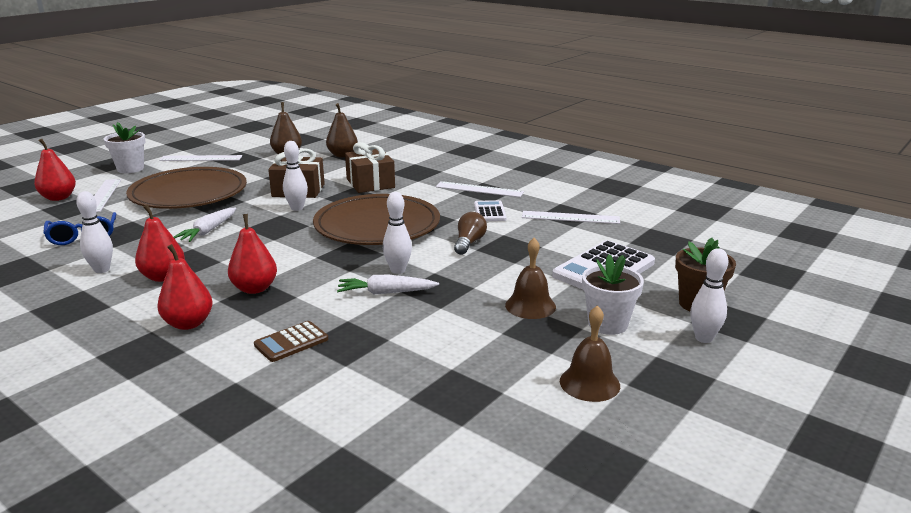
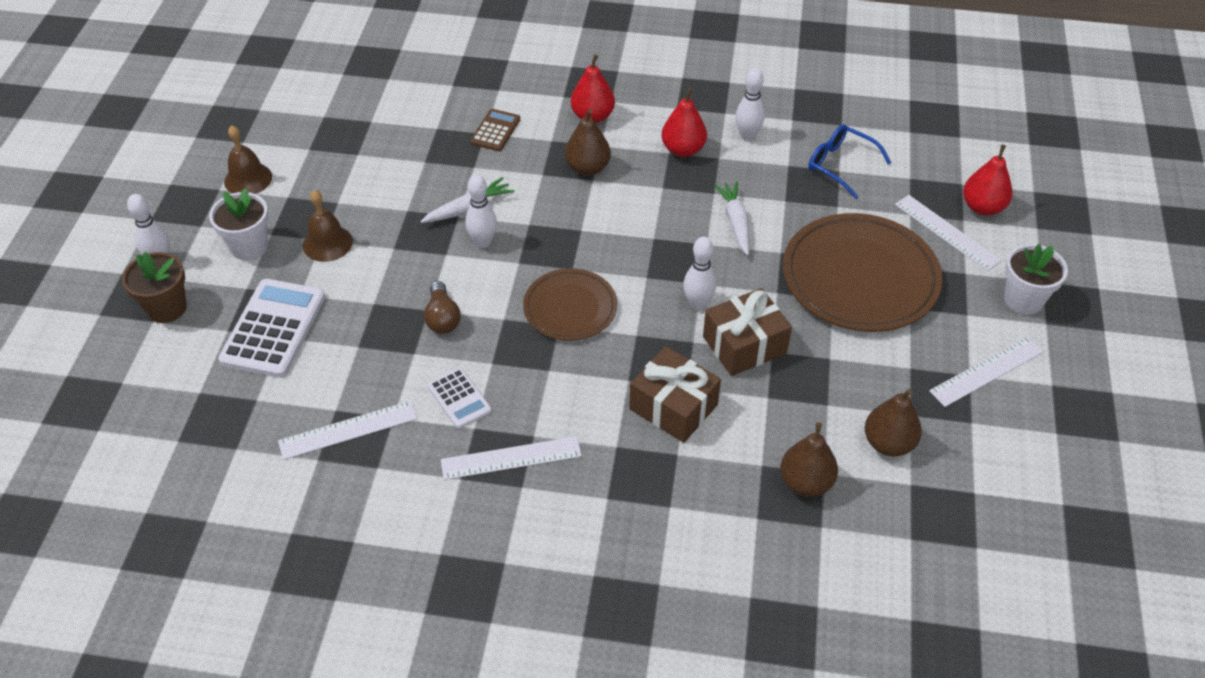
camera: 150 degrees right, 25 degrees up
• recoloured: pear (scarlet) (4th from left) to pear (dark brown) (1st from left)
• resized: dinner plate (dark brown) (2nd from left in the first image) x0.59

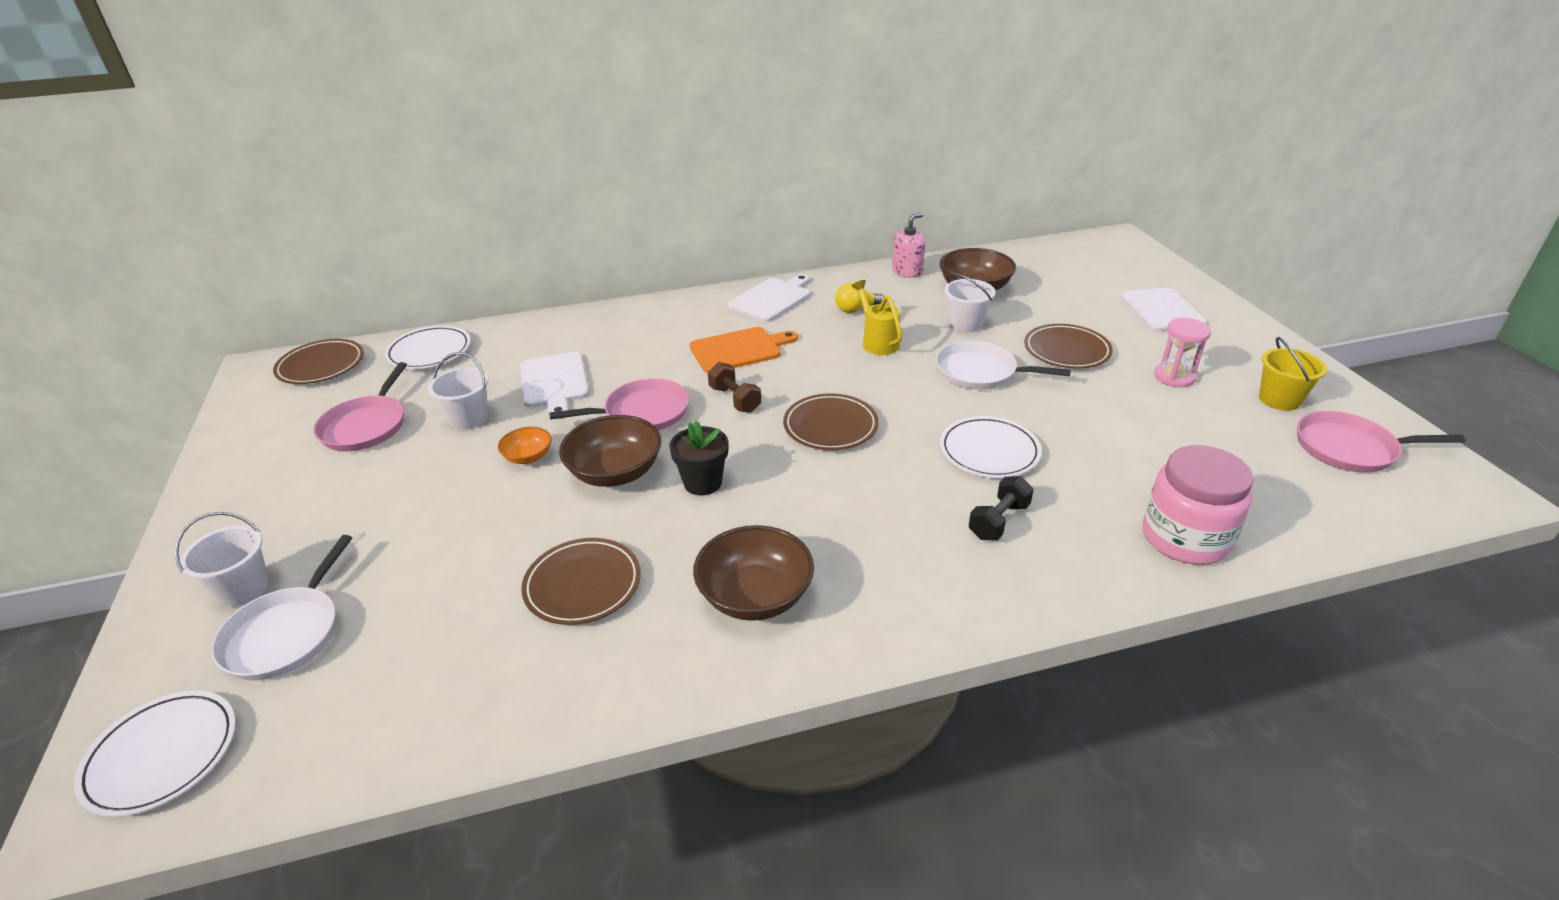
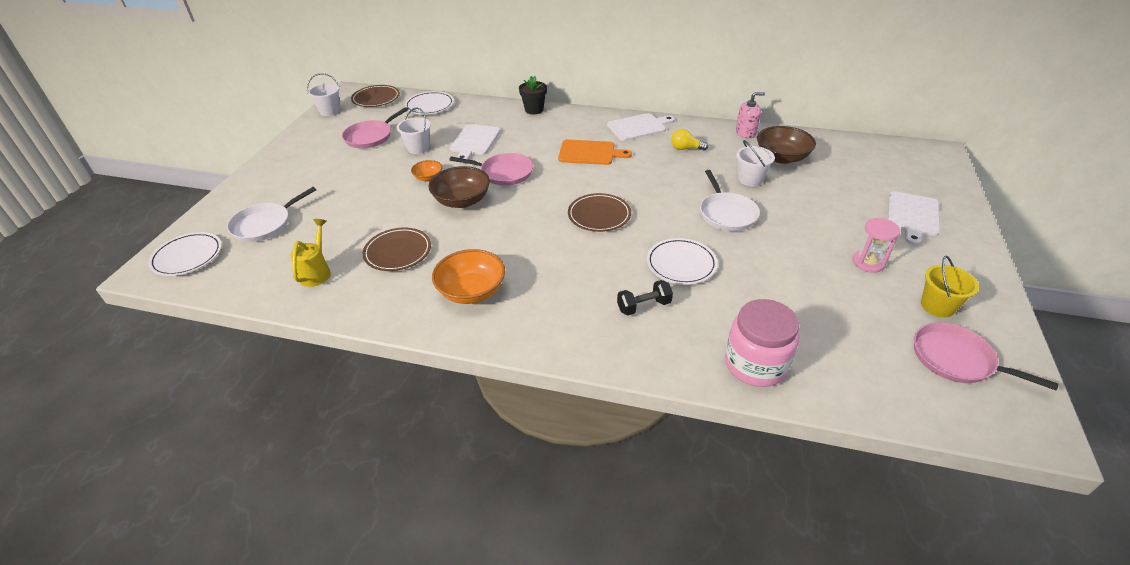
camera: 30 degrees right, 5 degrees up
• moved: pail (snow-white) (1st from left)
• moved: plant pot (ebony)
• recoloured: bowl (dark brown) (2nd from left) to bowl (bright orange) (2nd from left)
• removed: free weight (dark brown)
• moved: watering can (bright yellow)
• turned: frying pan (snow-white) (2nd from left) 150 degrees counterclockwise
• removed: dinner plate (dark brown) (4th from left)

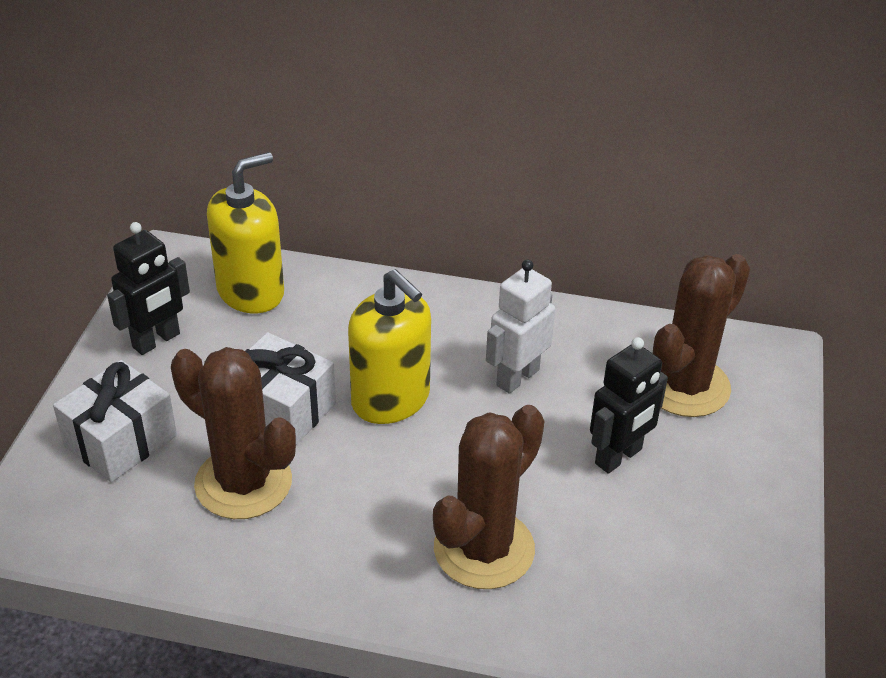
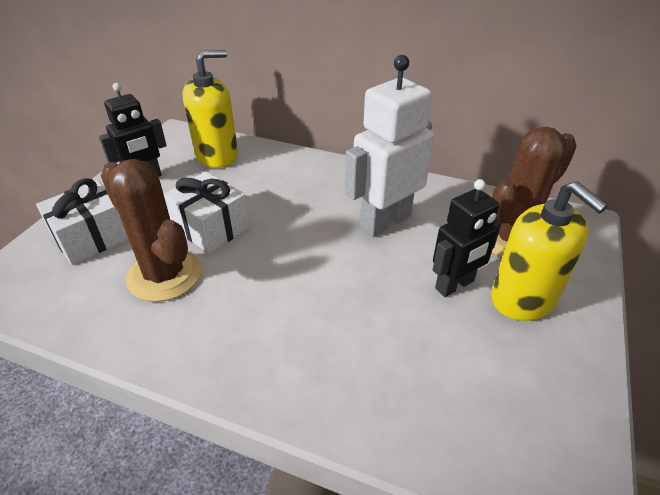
camera: 10 degrees right, 0 degrees up
• moved: soap pump (bright yellow) (2nd from left)
• removed: cactus (dark brown) (2nd from left)
• resized: robot figure (snow-white) x1.51

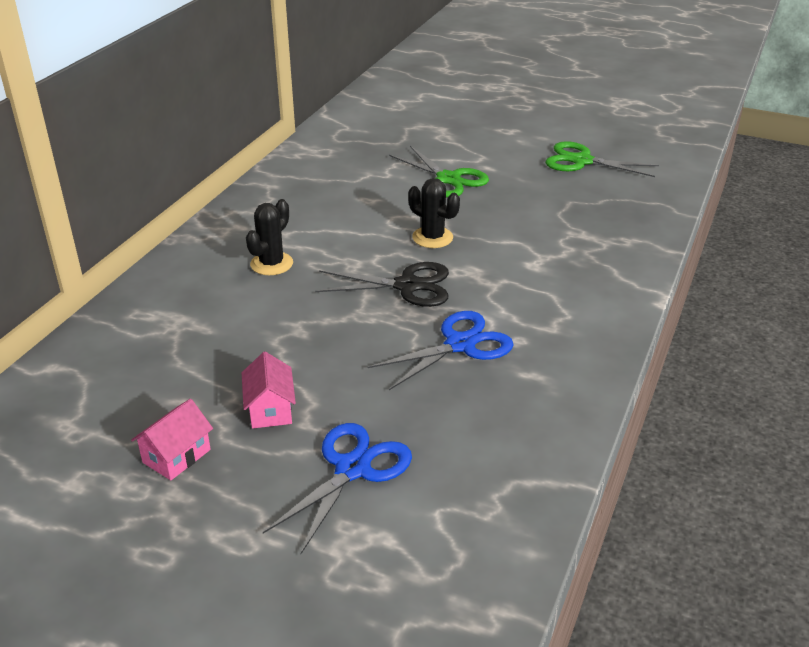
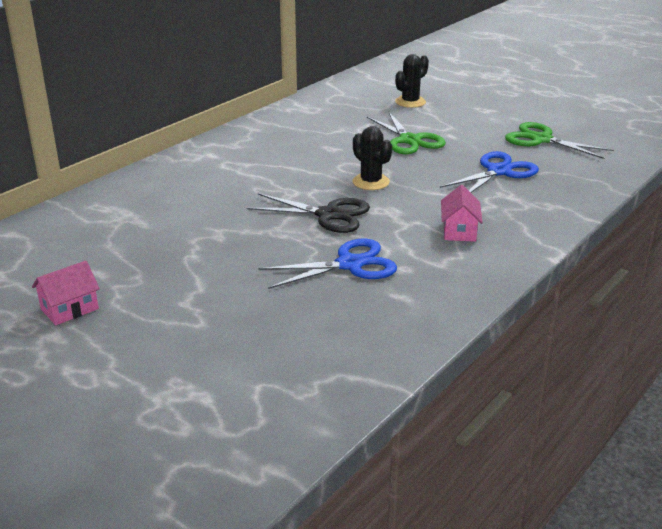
camera: 15 degrees right, 5 degrees down
• moved: toy house (rosy) (2nd from left)
• moved: cactus (ebony) (1st from left in the first image) to cactus (ebony) (2nd from left)
• moved: shears (royal blue) (1st from left in the first image) to shears (royal blue) (2nd from left)

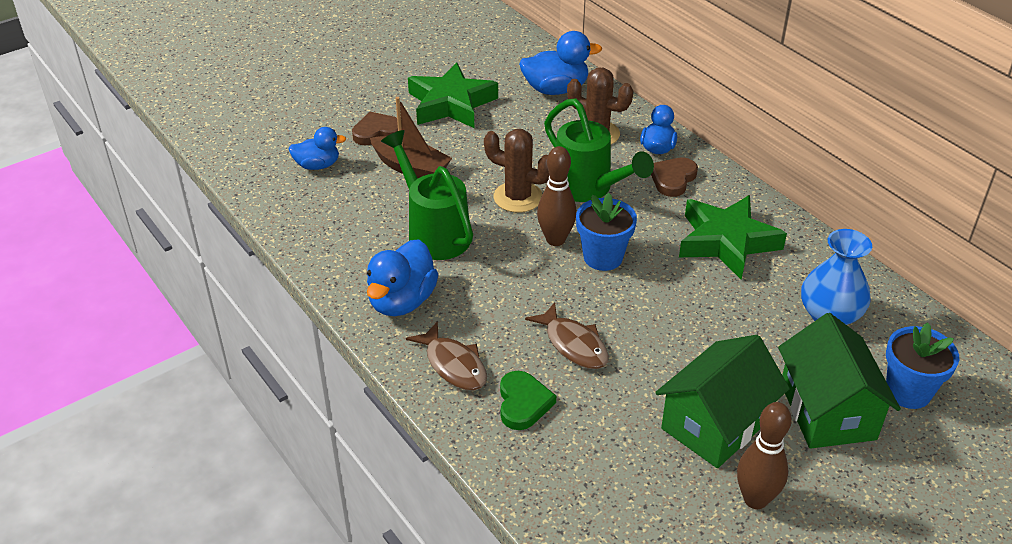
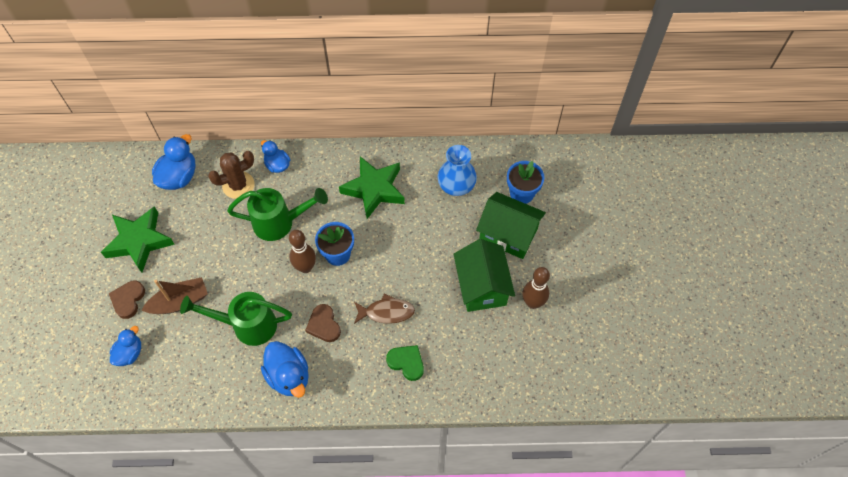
camera: 55 degrees left, 20 degrees up
• removed: fish (dark brown) (1st from left)
• removed: cactus (dark brown) (1st from left)
• moved: heart shape (dark brown) (2nd from left)

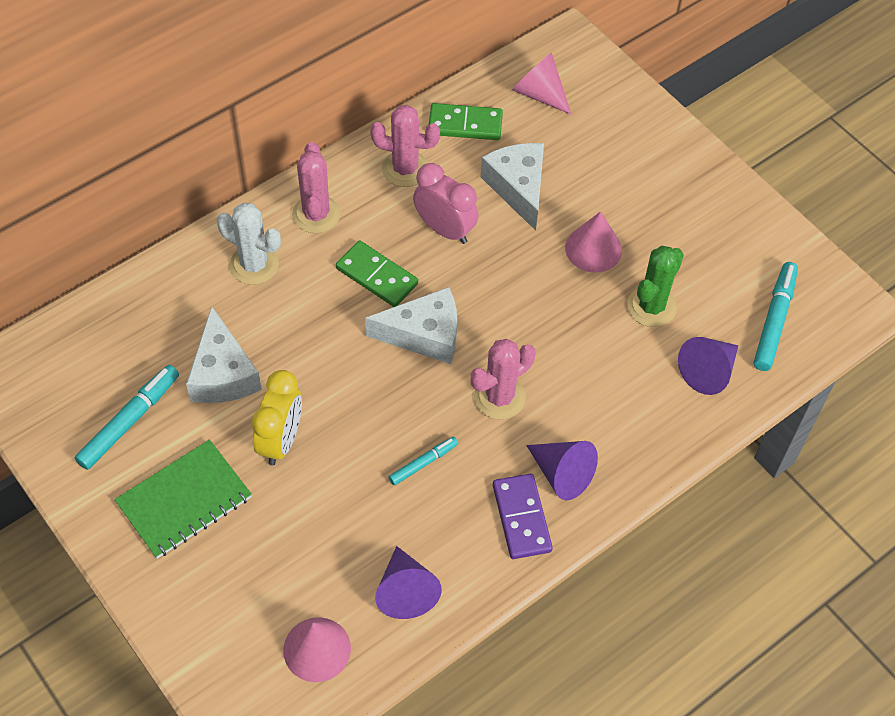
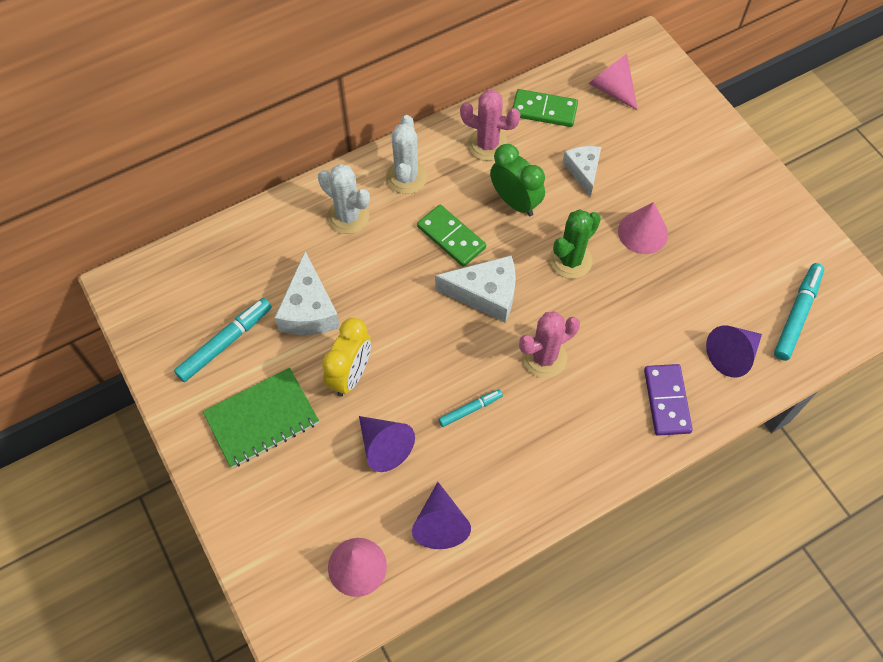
camera: 10 degrees right, 5 degrees up
• recoloured: cactus (rosy) (1st from left) to cactus (snow-white) (2nd from left)
• recoloured: clock (rosy) to clock (green)
• resized: piece of cheese (snow-white) (3rd from left) x0.66
• moved: domino tile (royal purple)
• moved: cone shape (royal purple) (2nd from left in the first image) to cone shape (royal purple) (1st from left)
• moved: cactus (green)

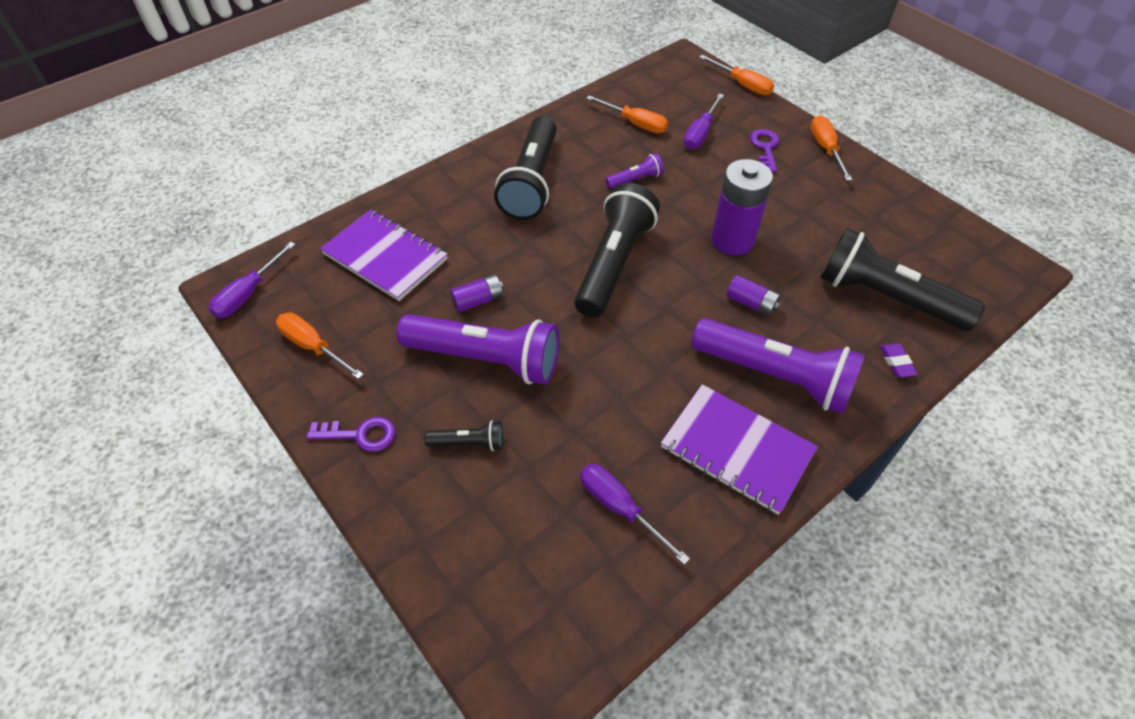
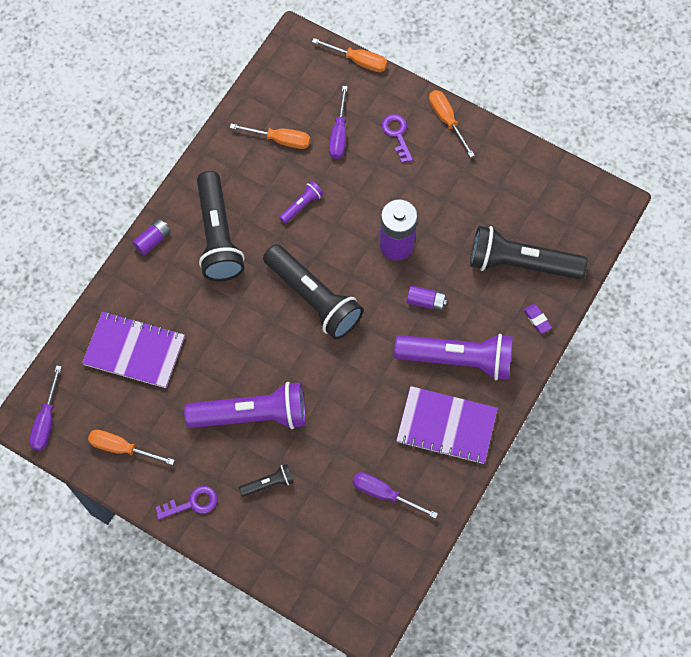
camera: 20 degrees left, 15 degrees up
• moved: AA battery (royal purple) (1st from left)
• turned: pocket torch (ebony) (3rd from left) 135 degrees clockwise

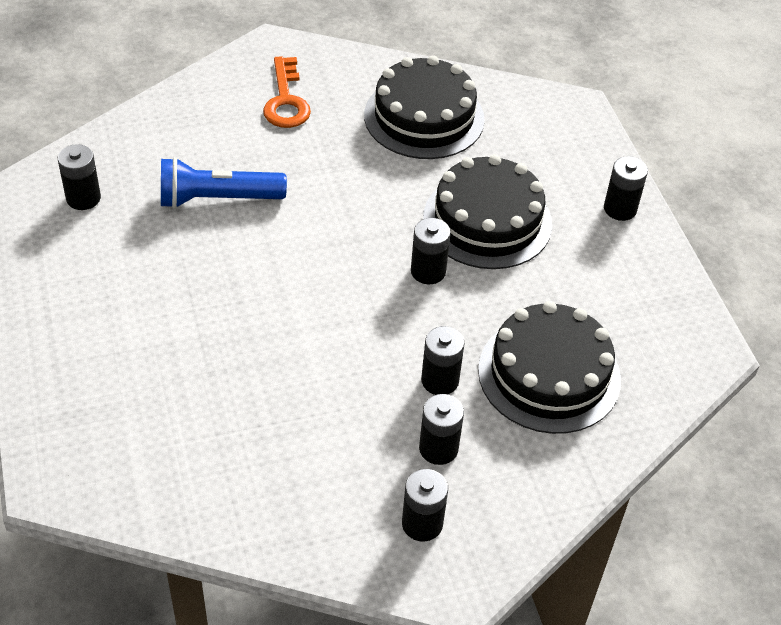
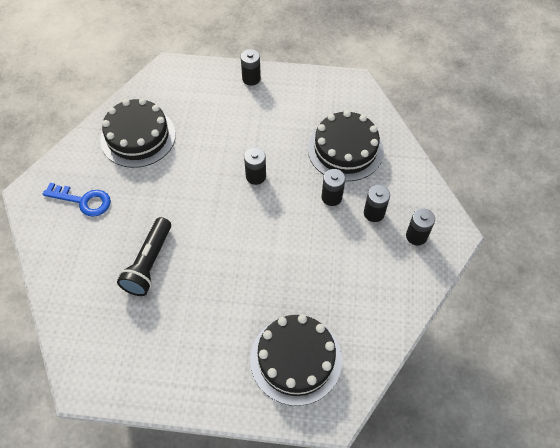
camera: 65 degrees left, 10 degrees up
• removed: AA battery (ebony) (1st from left)
• recoloured: pocket torch (royal blue) to pocket torch (ebony)
• recoloured: door key (bright orange) to door key (royal blue)
• moved: gateau (ebony) (2nd from left)

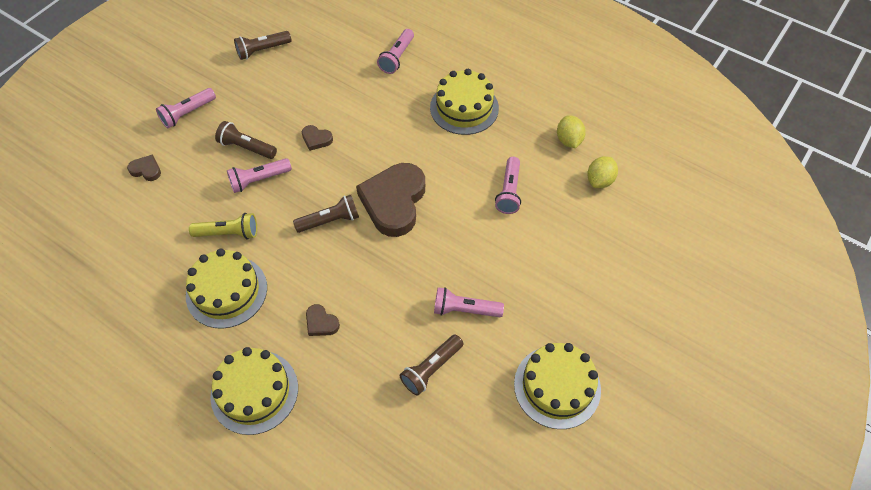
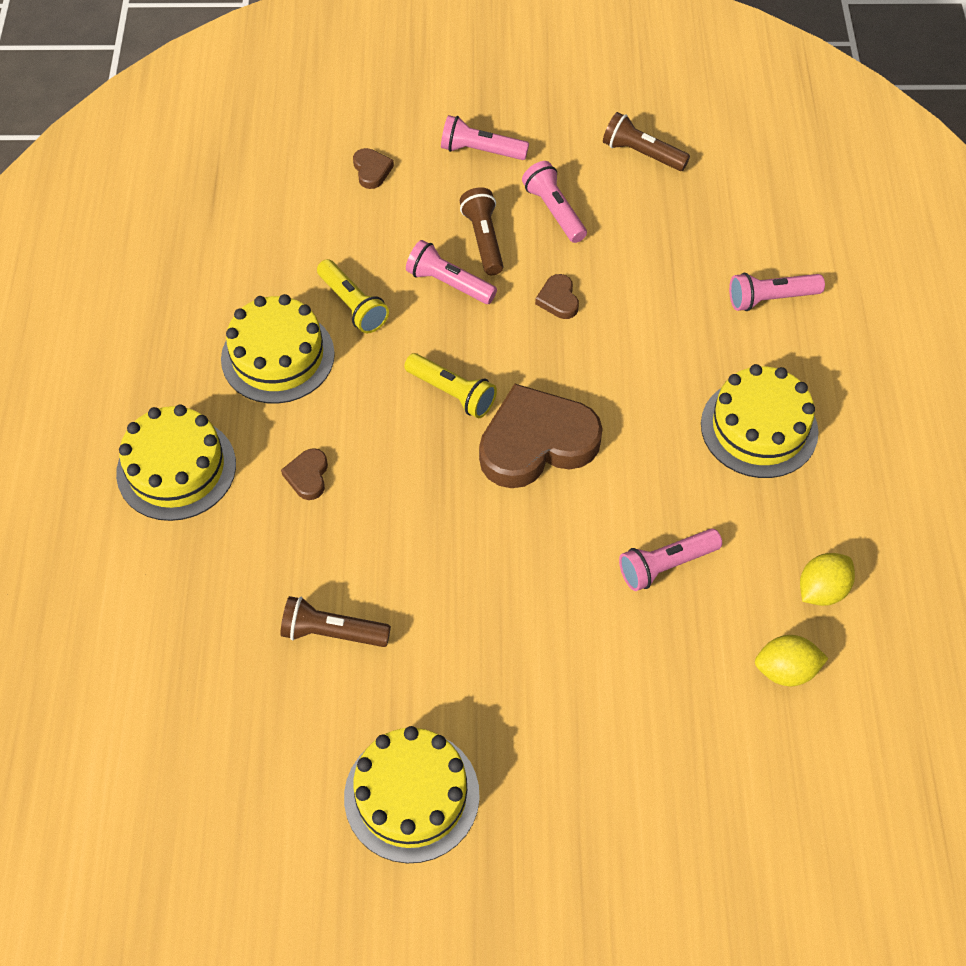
camera: 55 degrees right, 0 degrees up
• recoloured: pocket torch (dark brown) (3rd from left) to pocket torch (bright yellow) (2nd from left)
• moved: pocket torch (rosy) (4th from left in the first image) to pocket torch (rosy) (3rd from left)

